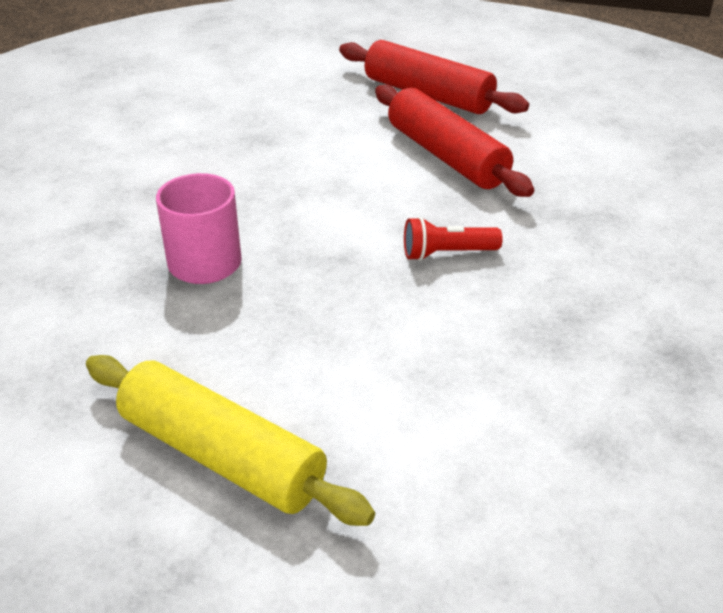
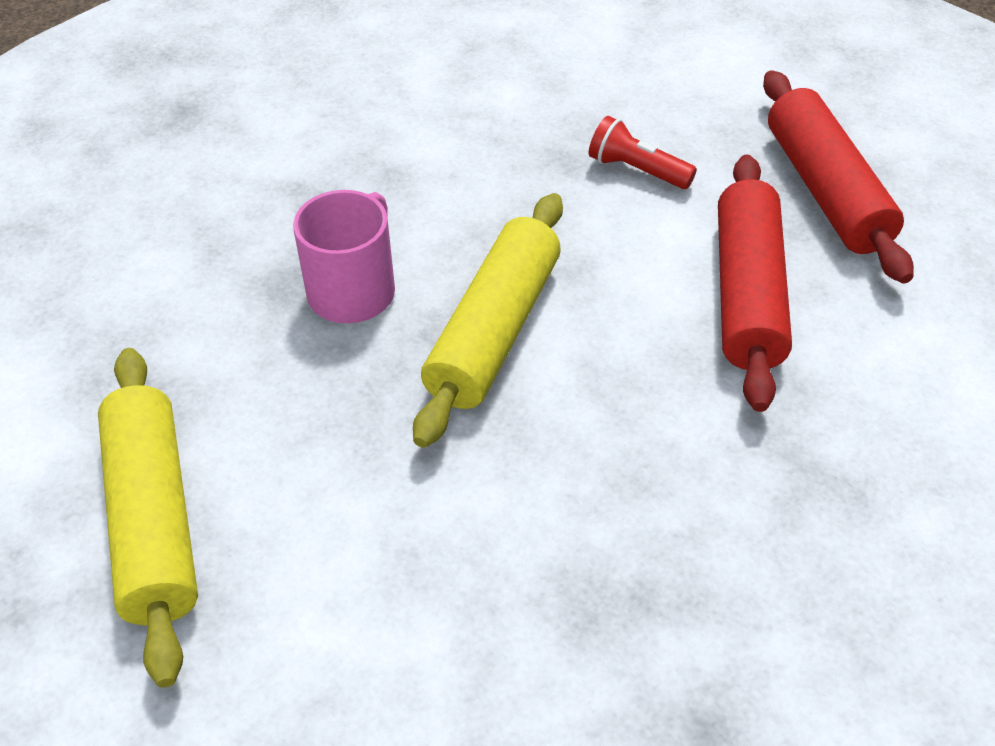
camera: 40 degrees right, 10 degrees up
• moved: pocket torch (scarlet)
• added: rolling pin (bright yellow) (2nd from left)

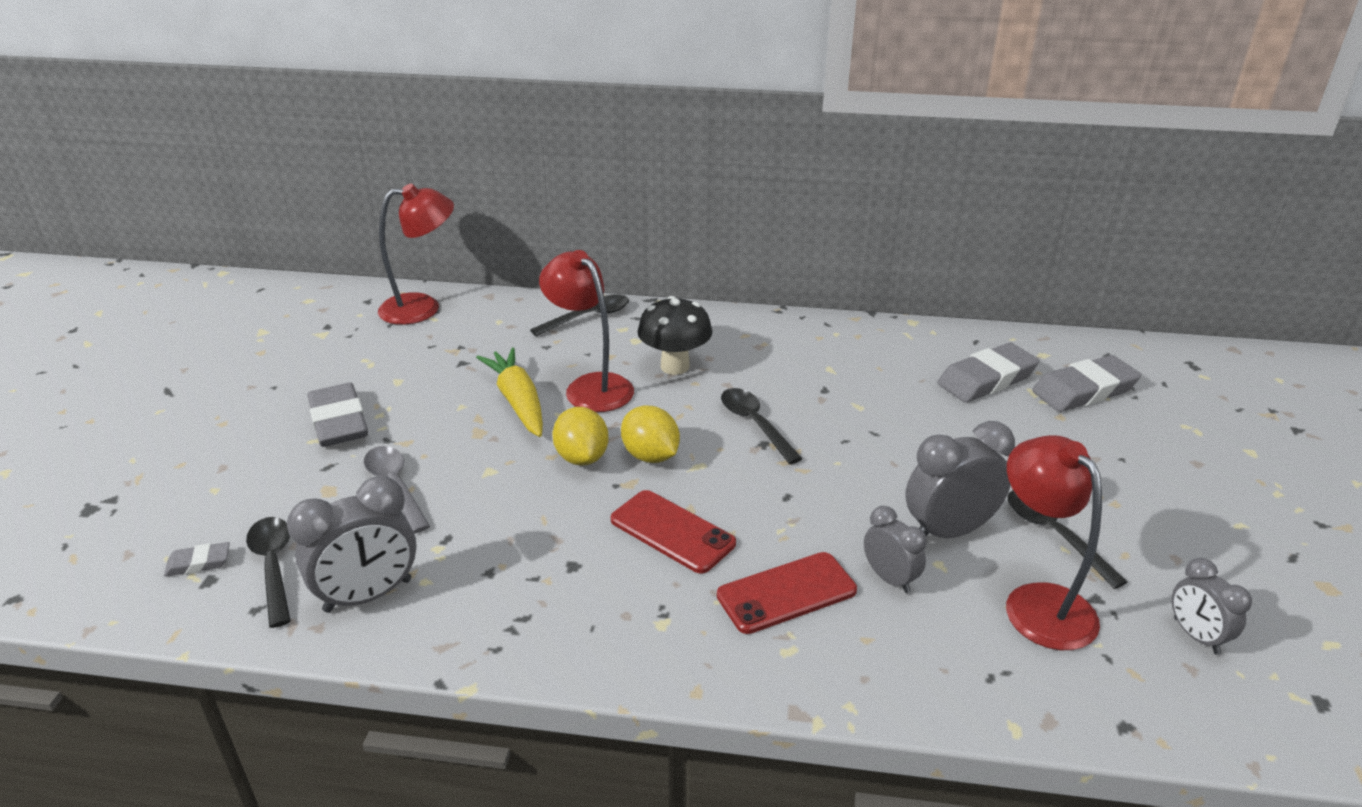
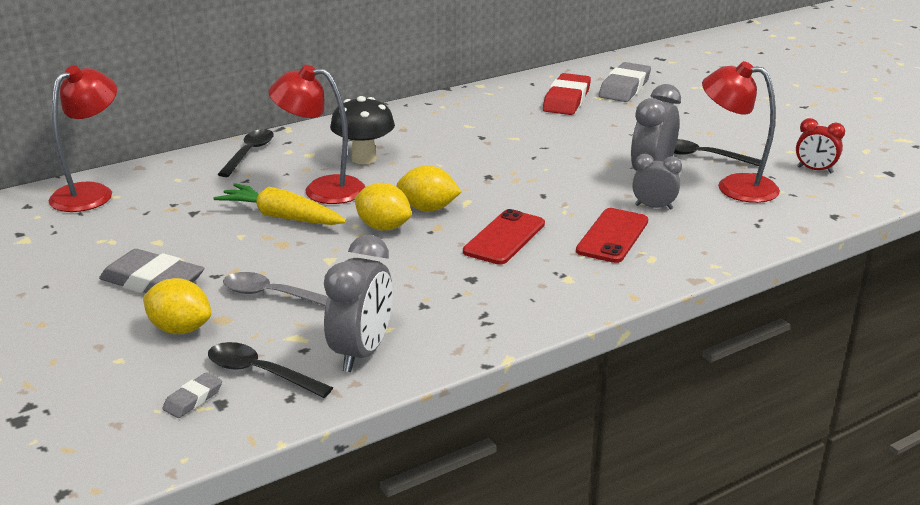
camera: 40 degrees left, 5 degrees down
• turned: smartphone (scarlet) (1st from left) 60 degrees counterclockwise
• removed: spoon (ebony) (3rd from left)
• recoloured: eraser (ash-grey) (3rd from left) to eraser (scarlet)
• recoloured: clock (ash-grey) (4th from left) to clock (scarlet)
• added: lemon (bright yellow) (1st from left)

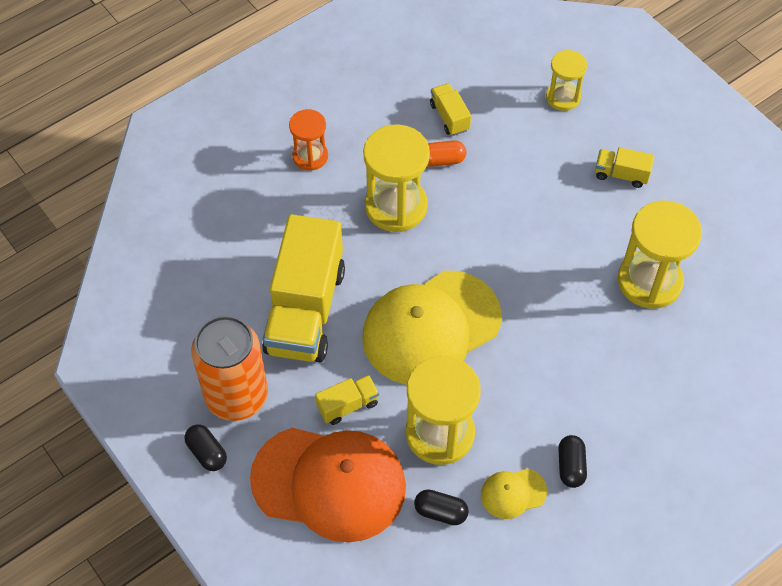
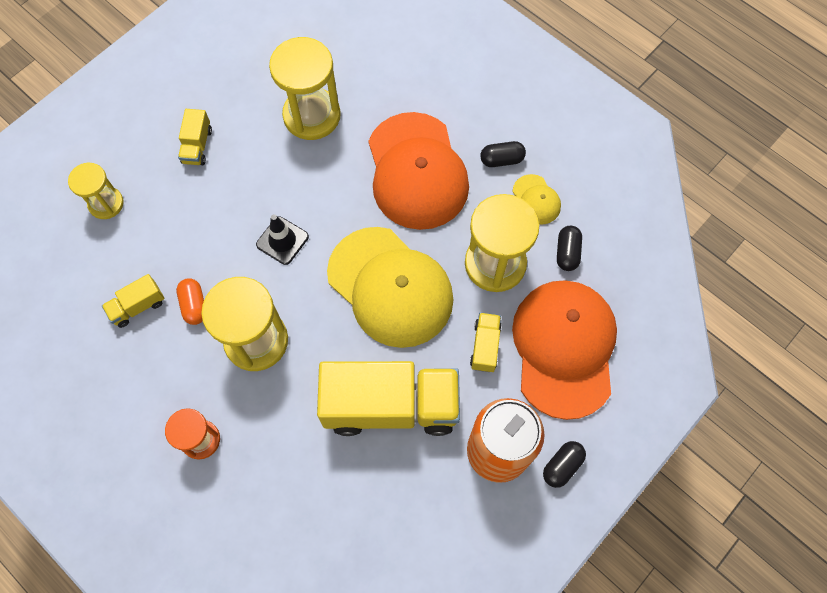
camera: 100 degrees left, 10 degrees up
• turned: truck (bright yellow) (2nd from left in the first image) 45 degrees clockwise
• added: safety cone (ebony)
• added: peaked cap (bright orange) (1st from left)

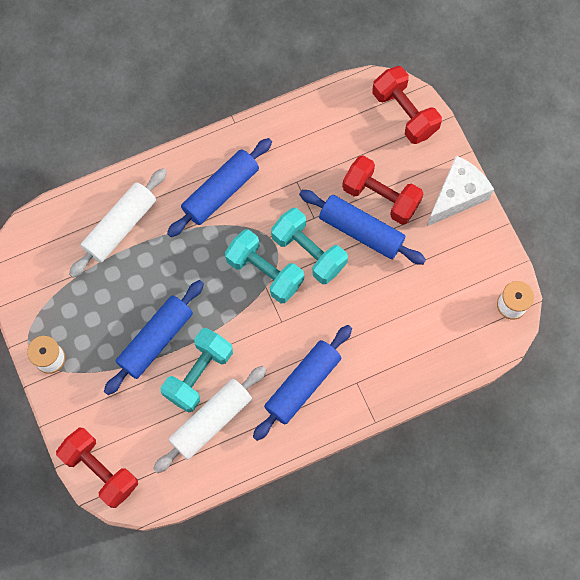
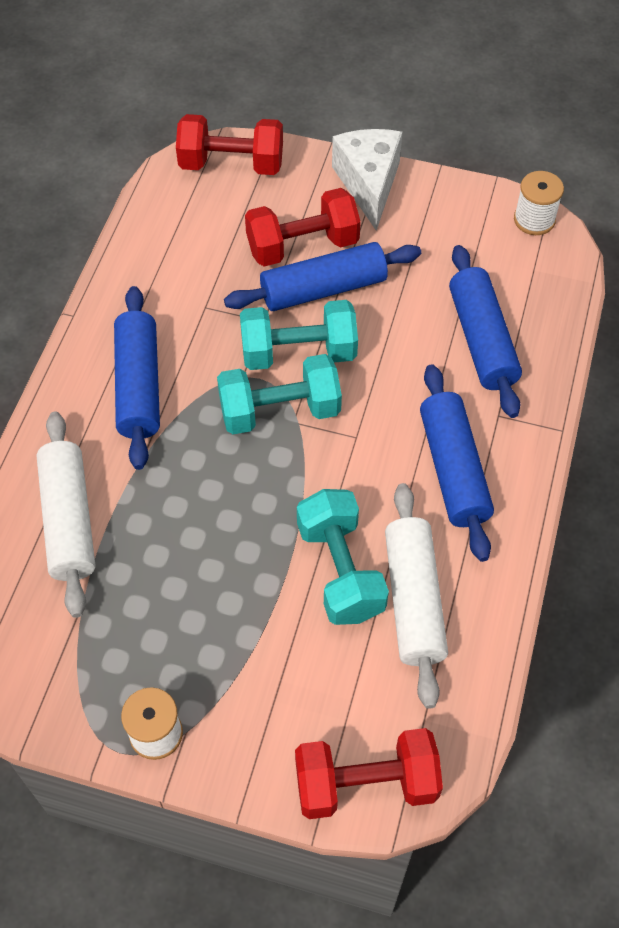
camera: 50 degrees left, 15 degrees down
• moved: rolling pin (royal blue) (1st from left in the first image) to rolling pin (royal blue) (4th from left)

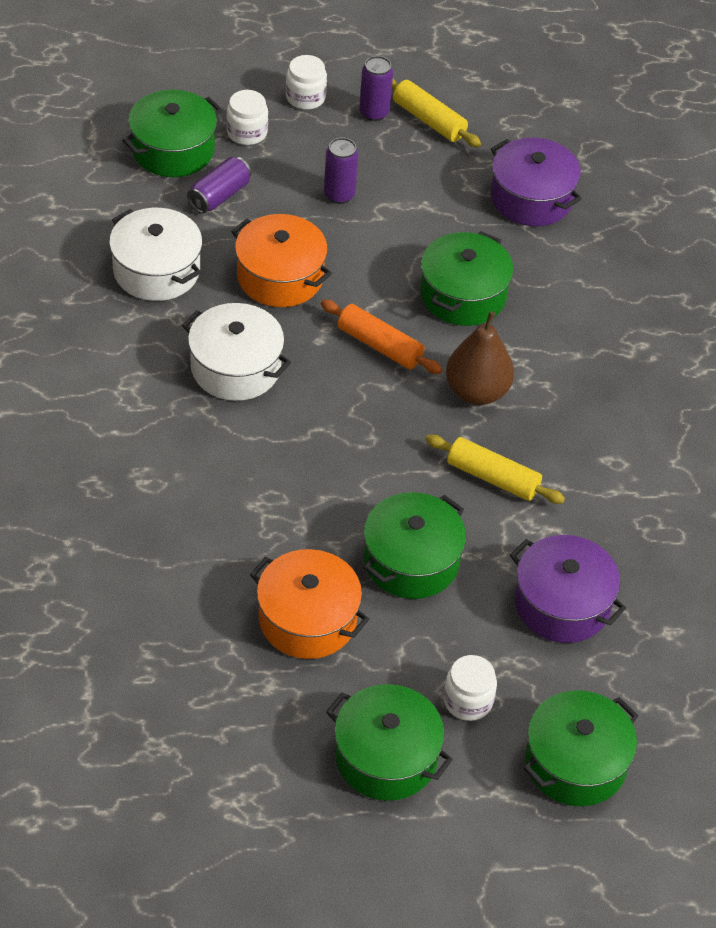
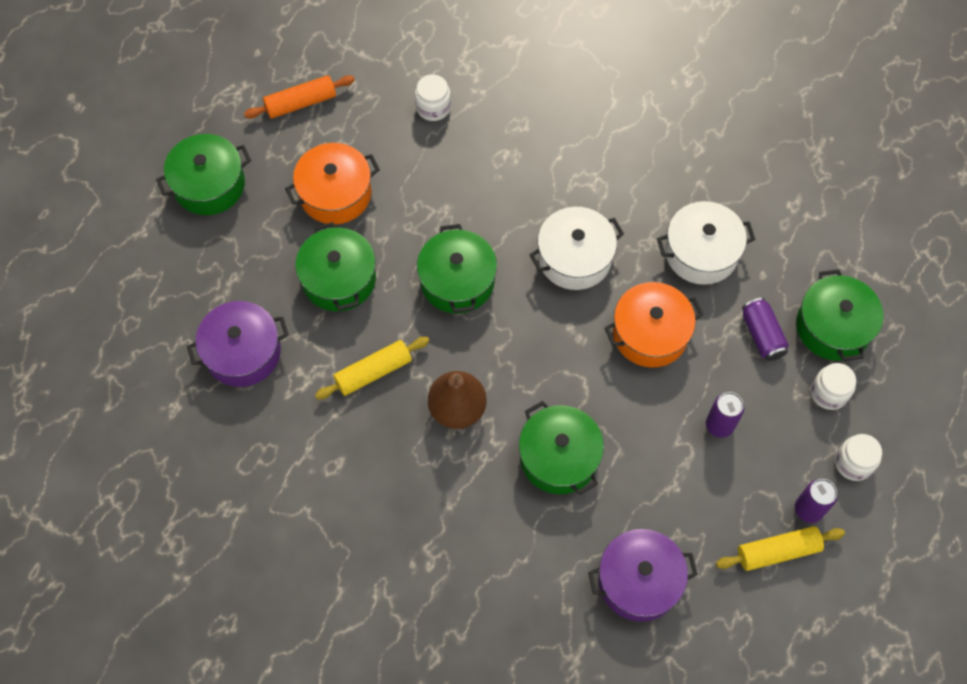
camera: 125 degrees right, 15 degrees up
• moved: rolling pin (bright orange)
• moved: preserve jar (snow-white) (3rd from left in the first image) to preserve jar (snow-white) (1st from left)
• moved: stockpot (green) (5th from left in the first image) to stockpot (green) (3rd from left)

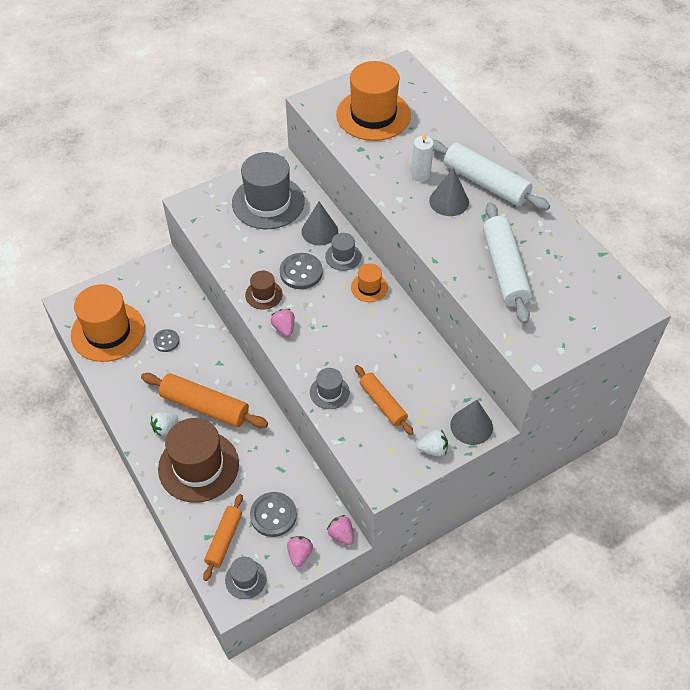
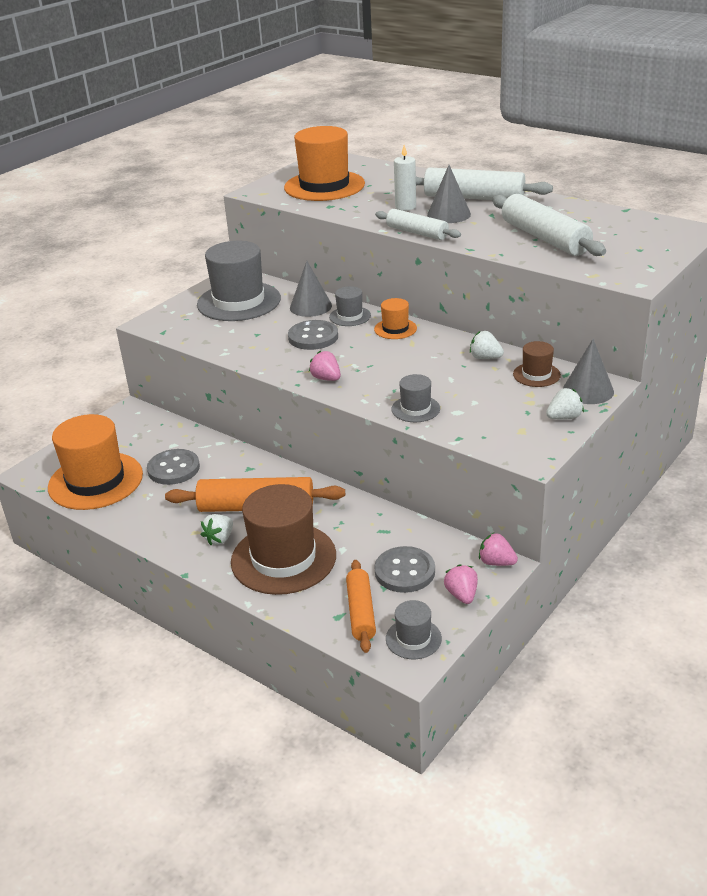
camera: 20 degrees left, 20 degrees down
• resized: button (ash-grey) (1st from left) x1.60
• moved: tall hat (dark brown) (2nd from left)
• removed: rolling pin (bright orange) (3rd from left)
• added: rolling pin (snow-white) (1st from left)
• added: toy strawberry (snow-white) (2nd from left)

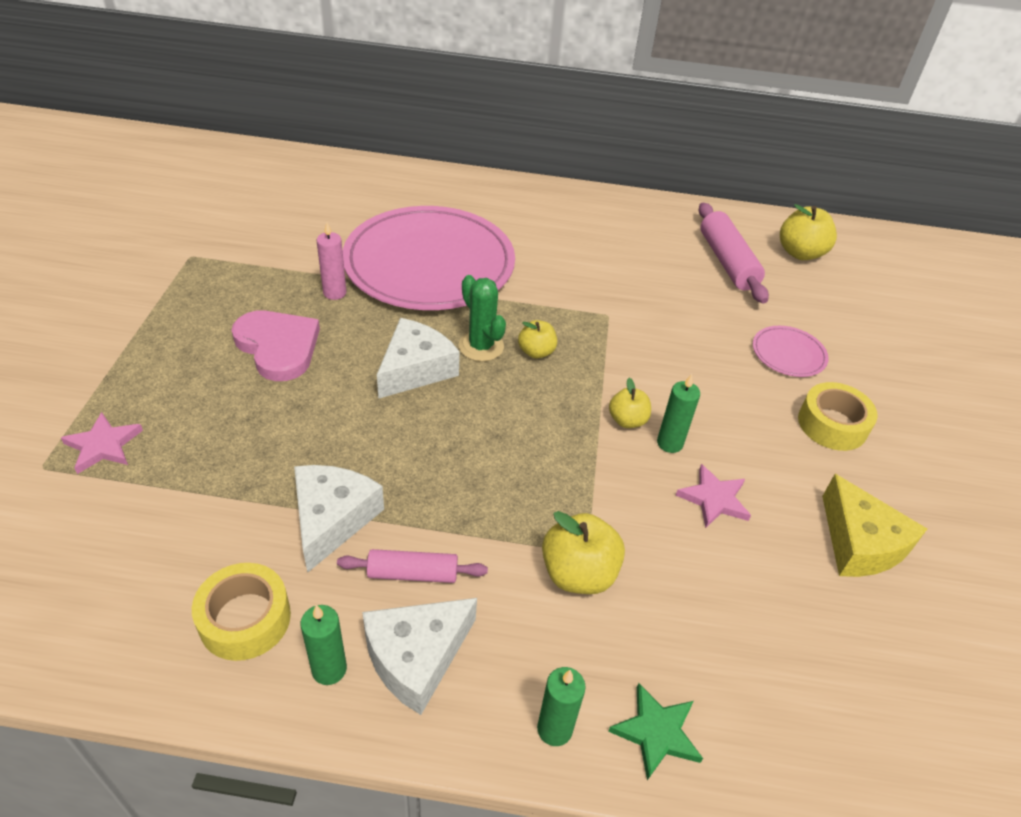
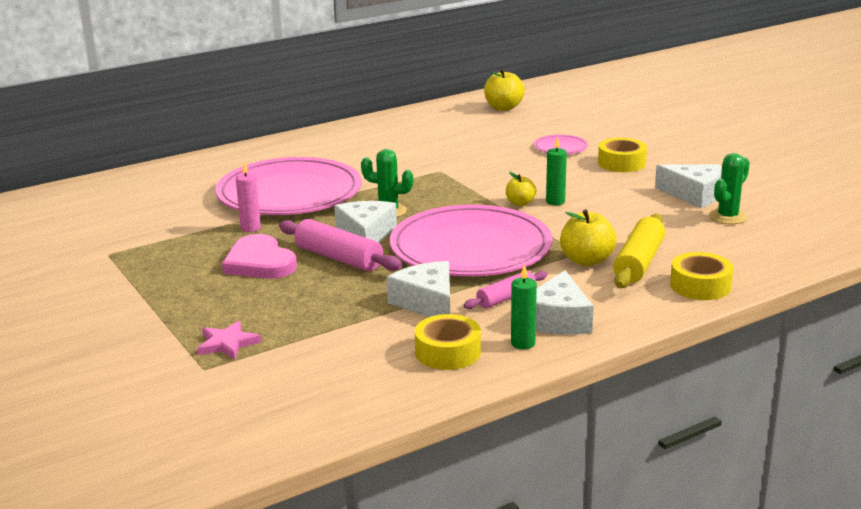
camera: 35 degrees left, 20 degrees down
• turned: heart shape (rosy) 135 degrees counterclockwise
• removed: toy apple (bright yellow) (1st from left)
• removed: candle (green) (2nd from left)
• replaced: five-pointed star (green) to sticky tape (bright yellow) (3rd from left)
• removed: five-pointed star (rosy) (2nd from left)
• moved: rolling pin (rosy) (2nd from left in the first image) to rolling pin (rosy) (1st from left)
• recoloured: piece of cheese (bright yellow) to piece of cheese (snow-white) (4th from left)
• added: dinner plate (rosy) (2nd from left)
• added: rolling pin (bright yellow)
• added: cactus (green) (2nd from left)

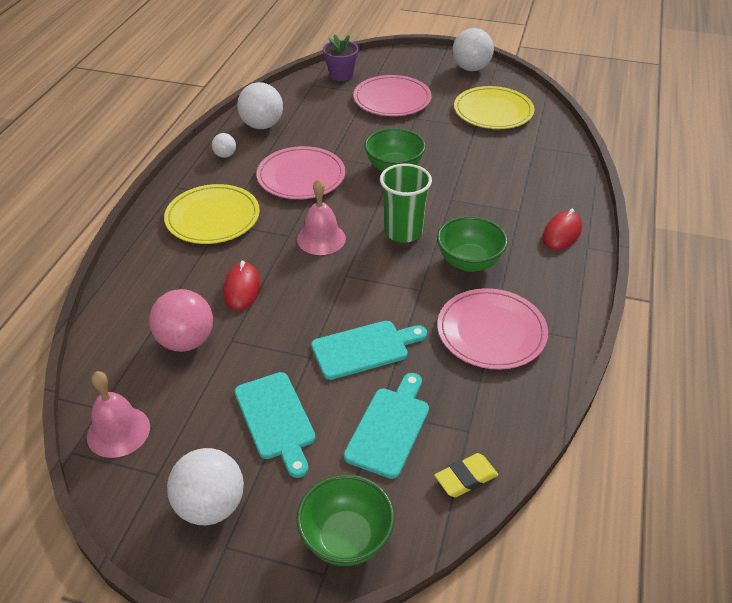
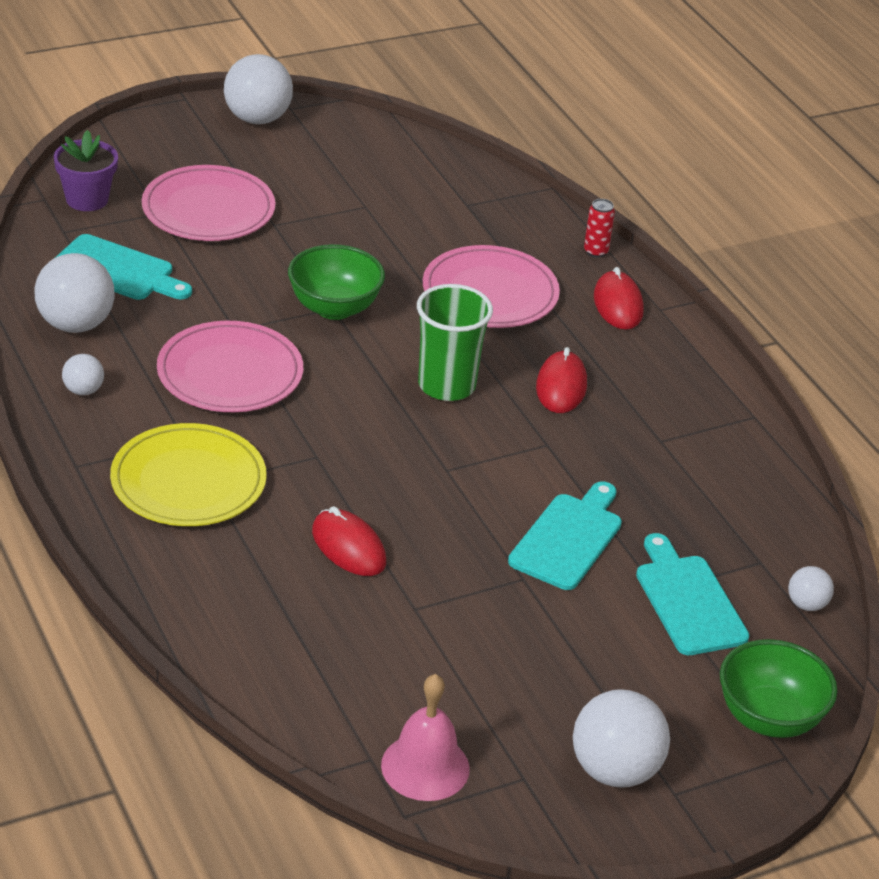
camera: 45 degrees left, 5 degrees down
• removed: play ball (rosy)
• moved: cutting board (turquoise) (1st from left)
• removed: hand bell (rosy) (2nd from left)
• replaced: eraser (bright yellow) to play ball (snow-white) (5th from left)
• replaced: bowl (green) (3rd from left) to mouse (scarlet) (2nd from left)
• moved: dinner plate (rosy) (3rd from left)
• removed: dinner plate (bright yellow) (2nd from left)
• added: can (scarlet)

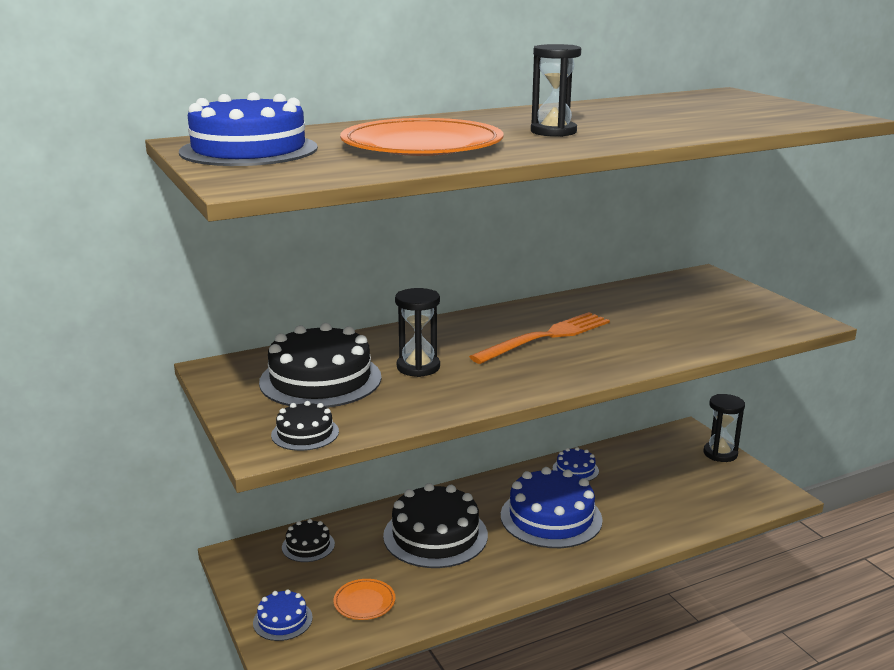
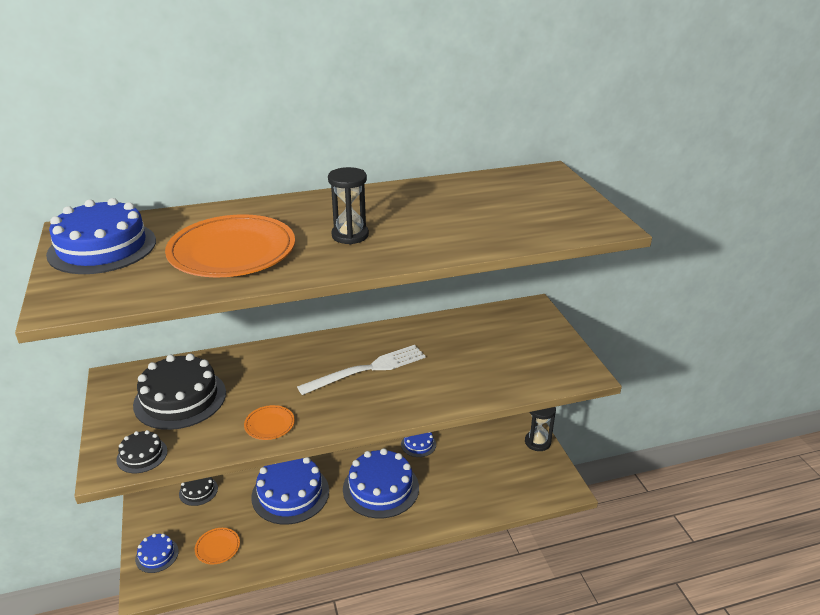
camera: 10 degrees right, 10 degrees up
• recoloured: gateau (ebony) (4th from left) to gateau (royal blue) (3rd from left)
• removed: sandglass (ebony) (1st from left)
• recoloured: fork (bright orange) to fork (snow-white)
• added: dinner plate (bright orange) (3rd from left)

